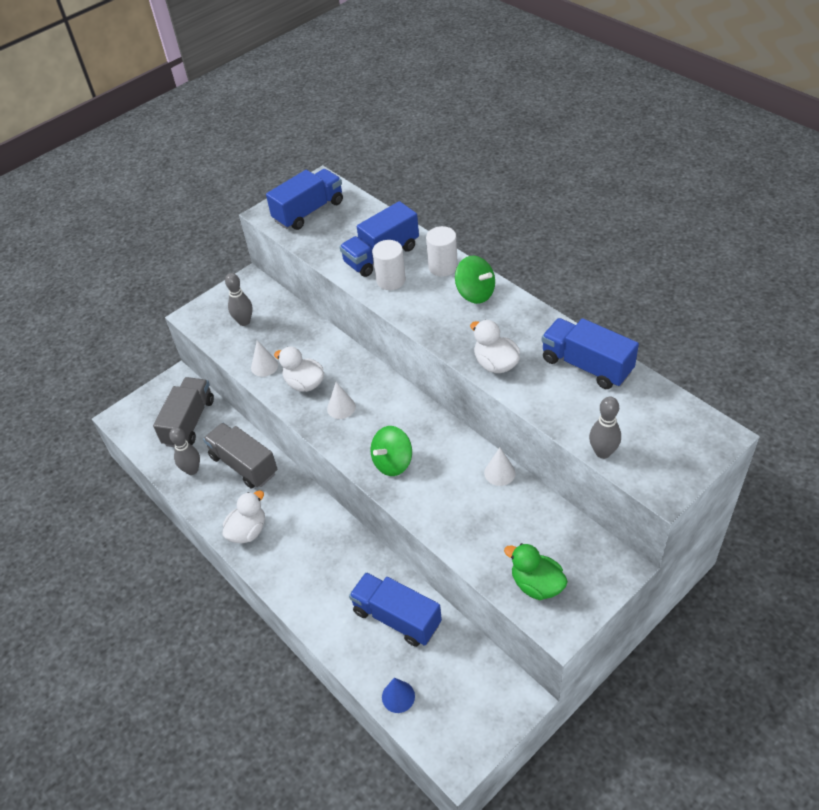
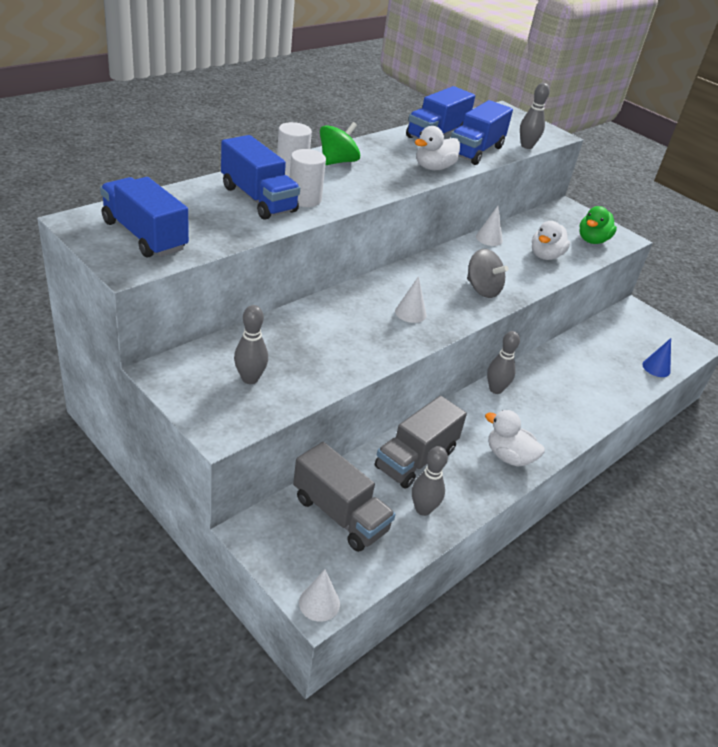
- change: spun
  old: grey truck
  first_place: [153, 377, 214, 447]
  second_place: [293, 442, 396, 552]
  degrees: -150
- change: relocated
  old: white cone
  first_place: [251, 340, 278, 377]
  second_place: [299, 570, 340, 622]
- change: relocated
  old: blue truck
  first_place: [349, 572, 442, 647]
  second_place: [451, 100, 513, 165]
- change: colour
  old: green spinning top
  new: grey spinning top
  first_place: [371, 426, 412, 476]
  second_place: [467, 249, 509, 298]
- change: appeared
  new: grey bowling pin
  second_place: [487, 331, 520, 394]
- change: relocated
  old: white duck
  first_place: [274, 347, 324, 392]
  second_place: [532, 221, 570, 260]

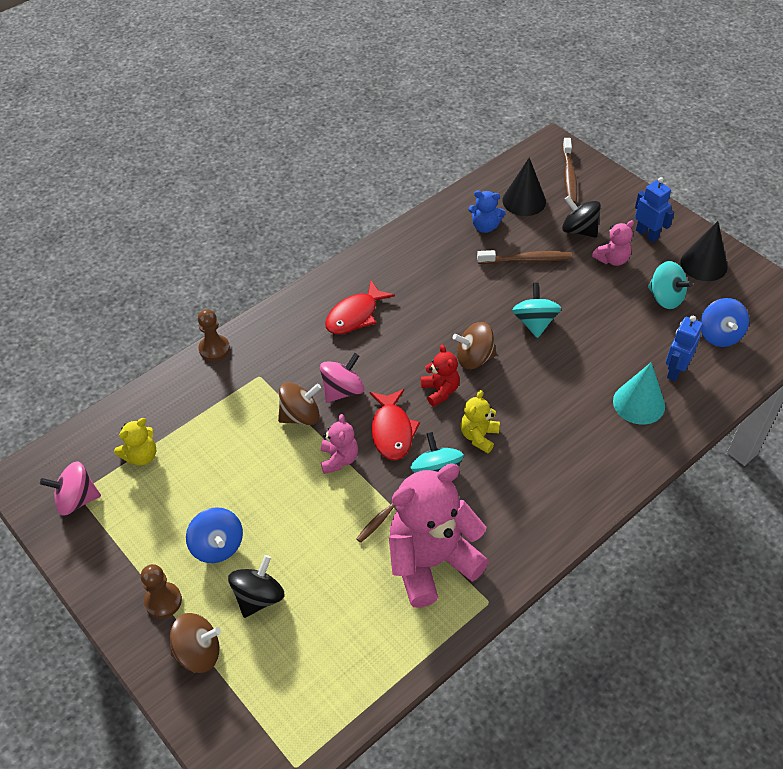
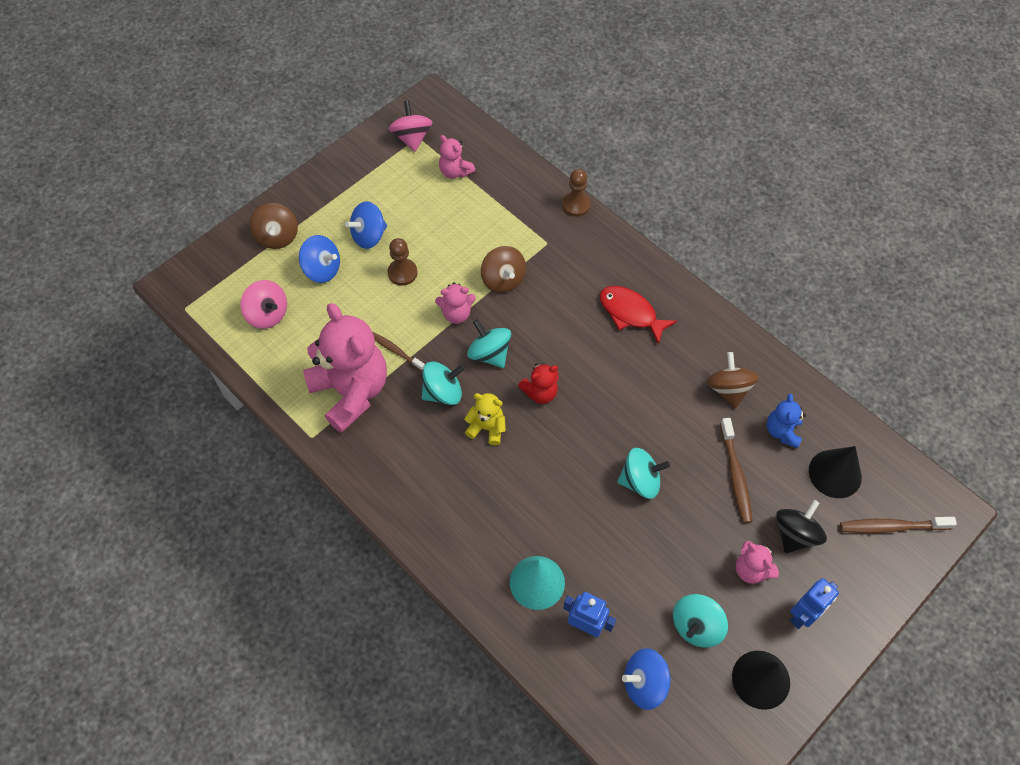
- change: relocated
  old: pink spinning top
  first_place: [320, 353, 364, 403]
  second_place: [240, 280, 287, 329]
- change: colour
  old: black spinning top
  new: blue spinning top
  first_place: [228, 555, 285, 618]
  second_place: [299, 235, 340, 283]
- change: relocated
  old: brown pawn
  first_place: [141, 564, 182, 618]
  second_place: [387, 238, 418, 286]
- change: colour
  old: yellow teddy bear
  new: pink teddy bear
  first_place: [114, 418, 156, 466]
  second_place: [439, 135, 475, 178]
- change: exchanged
  old: red fish
  new: turquoise spinning top
  first_place: [369, 389, 420, 460]
  second_place: [467, 319, 511, 368]
- change: relocated
  old: brown spinning top
  first_place: [453, 322, 497, 369]
  second_place: [707, 352, 759, 409]

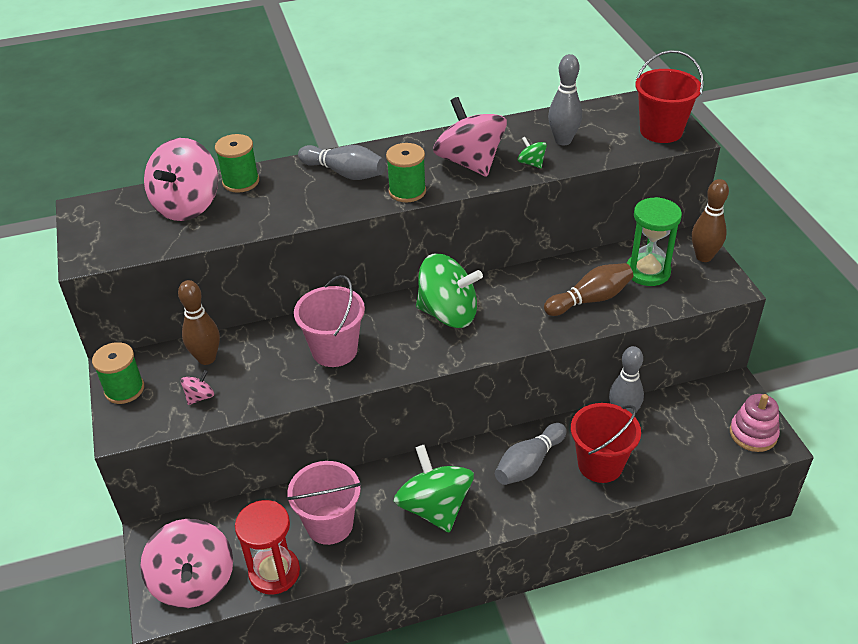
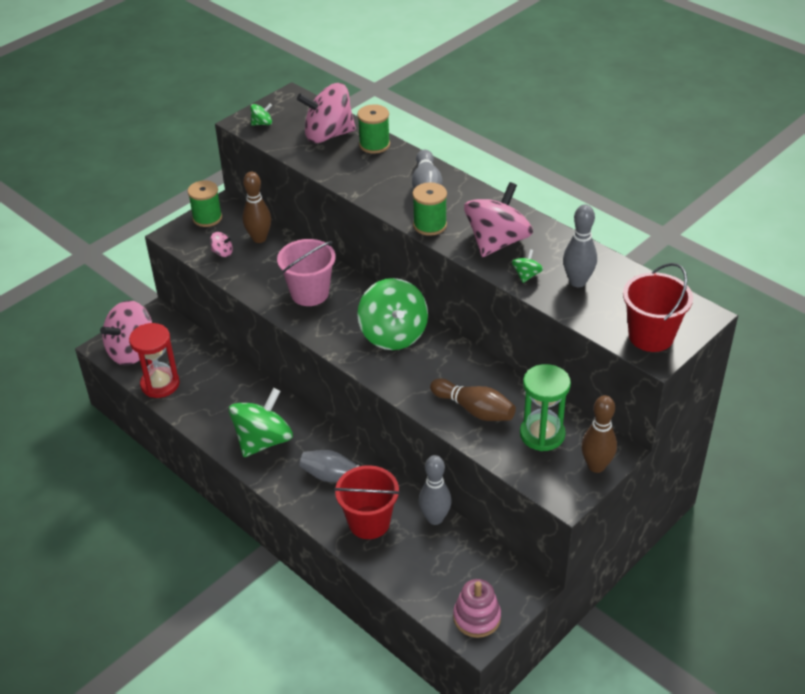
- change: appeared
  new: green spinning top
  second_place: [251, 104, 272, 126]
- change: missing
  old: pink bucket
  first_place: [287, 461, 361, 545]

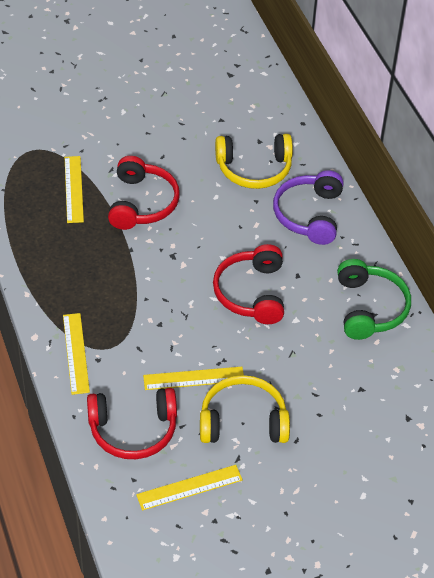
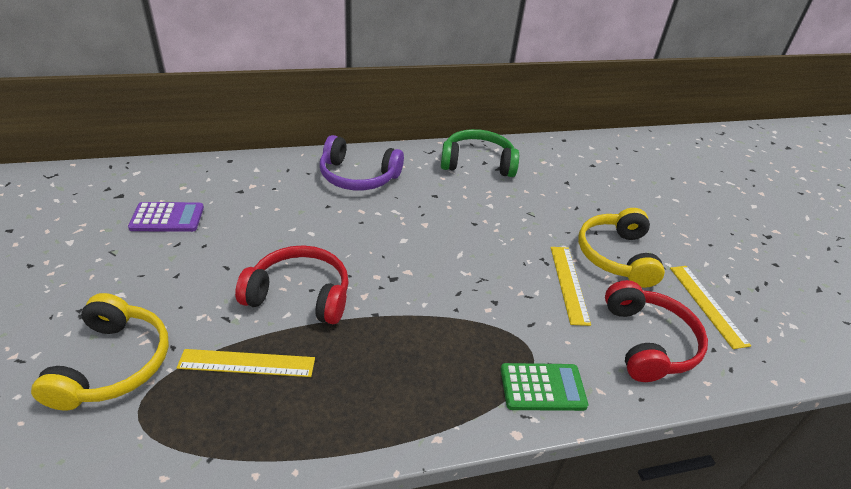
- change: relocated
  old: yellow headphones
  first_place: [215, 134, 293, 189]
  second_place: [31, 293, 169, 410]
- change: appeared
  new: purple calculator
  second_place: [128, 202, 204, 232]
- change: exchanged
  old: yellow ruler
  new: green calculator
  first_place: [63, 313, 90, 395]
  second_place: [501, 363, 588, 411]
- change: missing
  old: red headphones
  first_place: [213, 244, 284, 324]

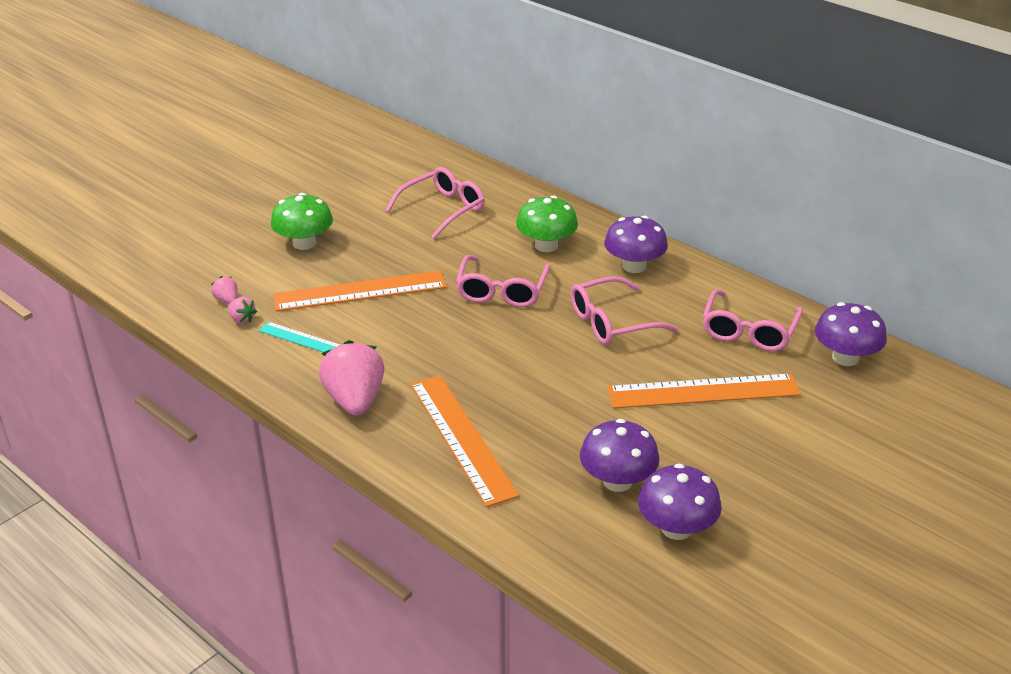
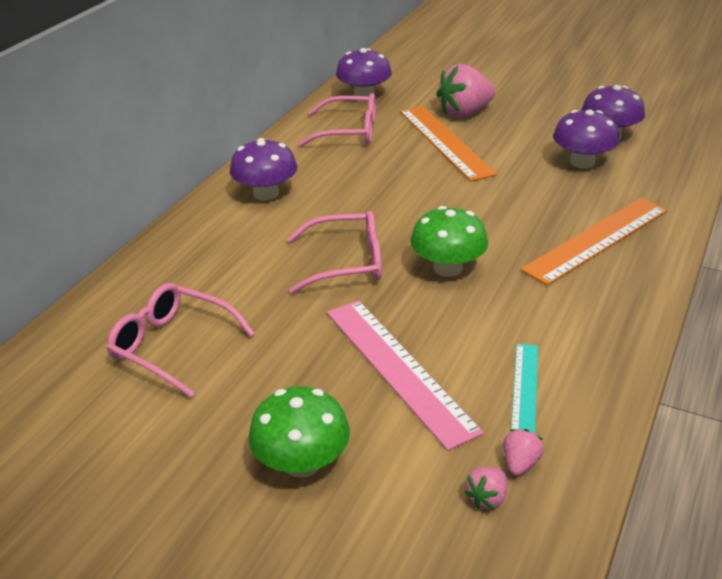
- change: colour
  old: orange ruler
  new: pink ruler
  first_place: [273, 271, 447, 312]
  second_place: [327, 300, 484, 451]
- change: relocated
  old: green mushroom
  first_place: [516, 196, 578, 252]
  second_place: [410, 206, 488, 277]
- change: relocated
  old: pink strawberry
  first_place: [319, 340, 385, 416]
  second_place: [436, 64, 496, 118]
- change: missing
  old: pink glasses
  first_place: [571, 276, 678, 345]

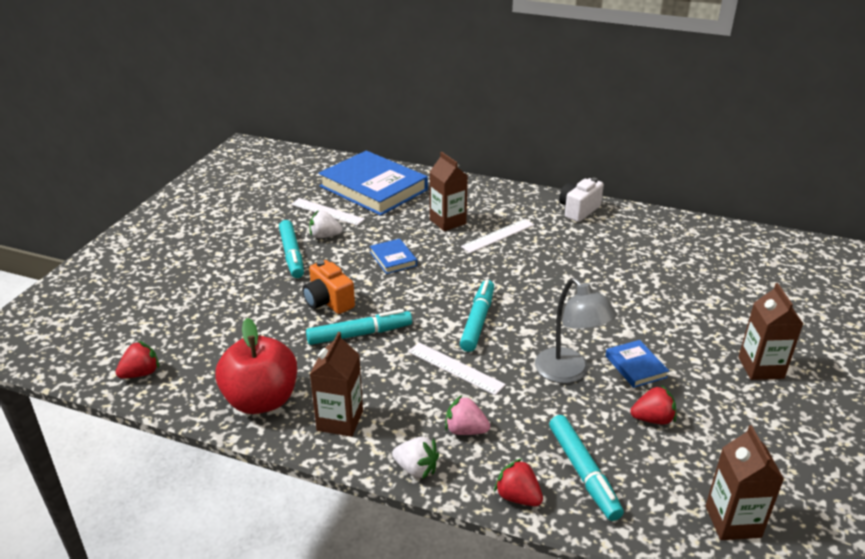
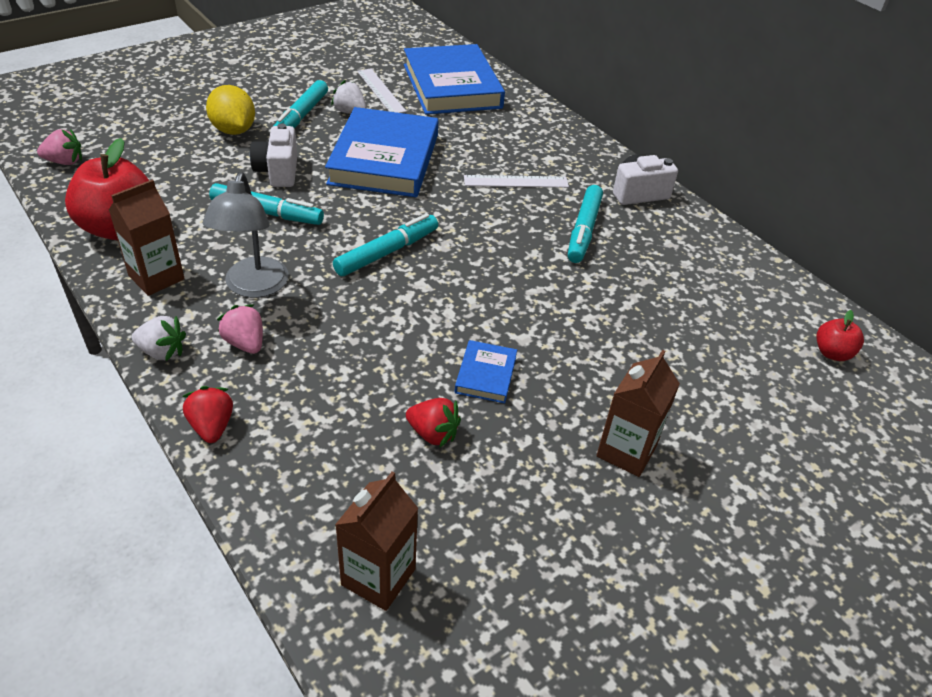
- change: colour
  old: red strawberry
  new: pink strawberry
  first_place: [116, 341, 159, 379]
  second_place: [37, 129, 82, 165]
- change: spun
  old: white strawberry
  first_place: [392, 437, 439, 480]
  second_place: [132, 316, 186, 361]
  degrees: -45
- change: relocated
  old: grey lamp
  first_place: [535, 278, 617, 383]
  second_place: [203, 172, 289, 298]
- change: appeared
  new: yellow lemon
  second_place: [206, 85, 255, 135]
- change: colour
  old: orange camera
  new: white camera
  first_place: [302, 260, 355, 314]
  second_place: [250, 123, 297, 187]
- change: size
  old: blue book
  first_place: [370, 239, 417, 274]
  second_place: [325, 107, 438, 197]
  factor: 2.32
- change: relocated
  old: turquoise marker
  first_place: [549, 415, 624, 521]
  second_place: [568, 185, 603, 263]
- change: appeared
  new: red apple
  second_place: [816, 310, 864, 361]
- change: missing
  old: white ruler
  first_place: [408, 342, 506, 395]
- change: missing
  old: brown carton
  first_place: [430, 152, 468, 231]

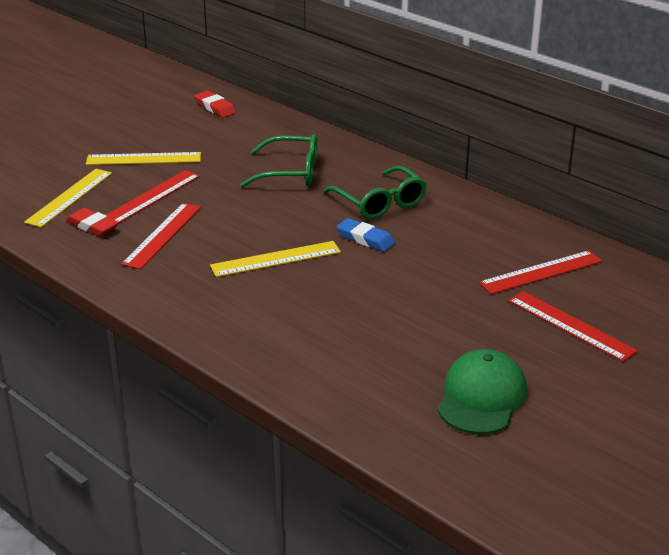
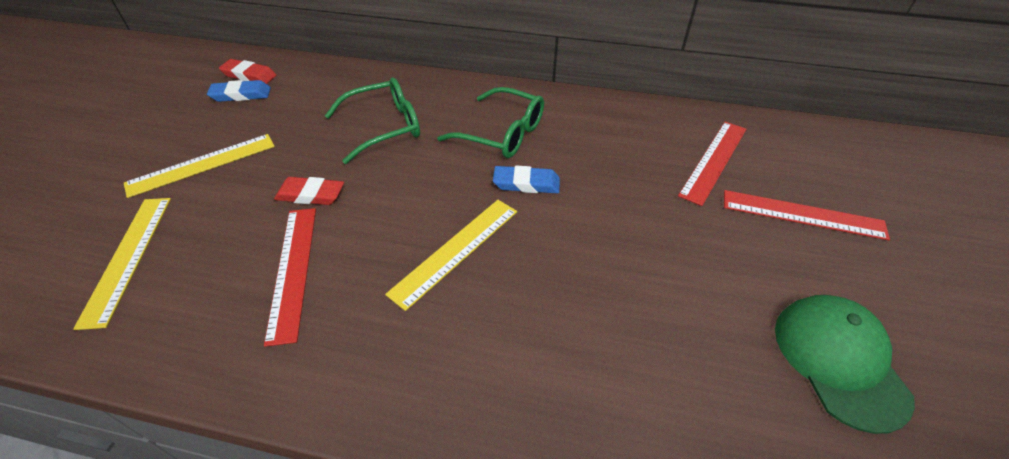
- change: appeared
  new: blue eraser
  second_place: [207, 80, 271, 102]
- change: relocated
  old: red eraser
  first_place: [66, 208, 119, 236]
  second_place: [274, 177, 344, 205]
- change: missing
  old: red ruler
  first_place: [106, 170, 200, 223]

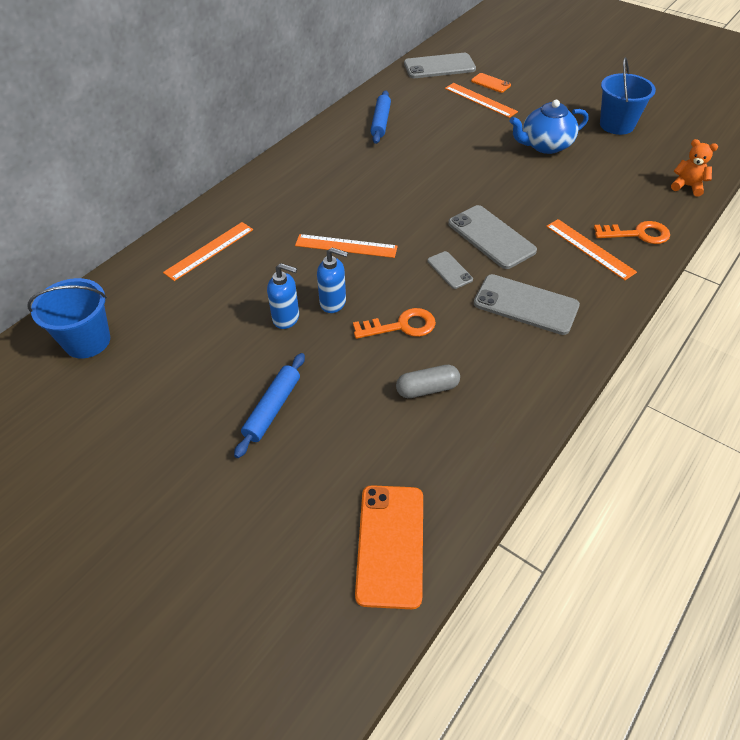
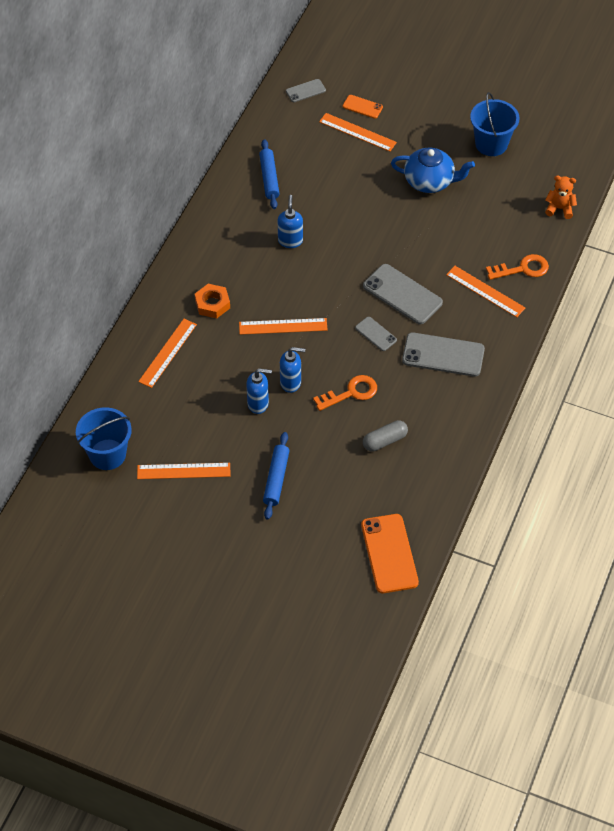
- change: appeared
  new: orange ruler
  second_place: [137, 463, 230, 479]
- change: appeared
  new: orange nut
  second_place: [195, 284, 230, 319]
- change: appeared
  new: blue soap dispenser
  second_place: [278, 195, 303, 248]
- change: size
  old: grey phone
  first_place: [404, 53, 476, 78]
  second_place: [286, 79, 326, 102]
  factor: 0.53
- change: spun
  old: blue teapot
  first_place: [510, 100, 588, 154]
  second_place: [391, 148, 475, 193]
  degrees: -135

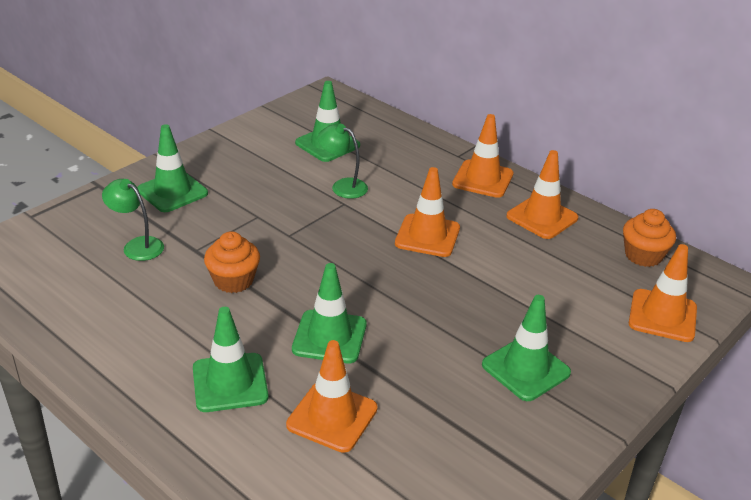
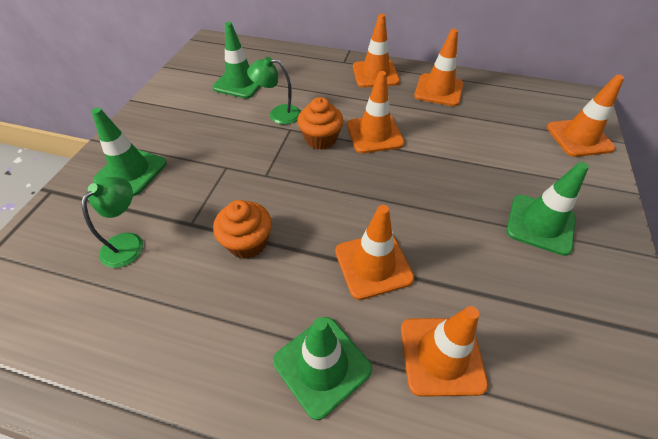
- change: spun
  old: green lamp
  first_place: [102, 179, 164, 261]
  second_place: [81, 177, 143, 268]
  degrees: 105
- change: relocated
  old: orange cupcake
  first_place: [623, 209, 676, 267]
  second_place: [298, 97, 343, 150]
- change: colour
  old: green traffic cone
  new: orange traffic cone
  first_place: [292, 263, 367, 363]
  second_place: [335, 205, 414, 300]

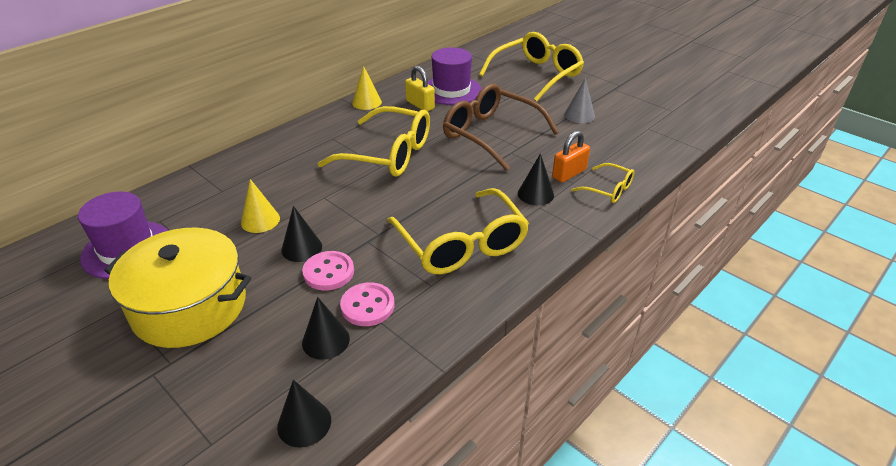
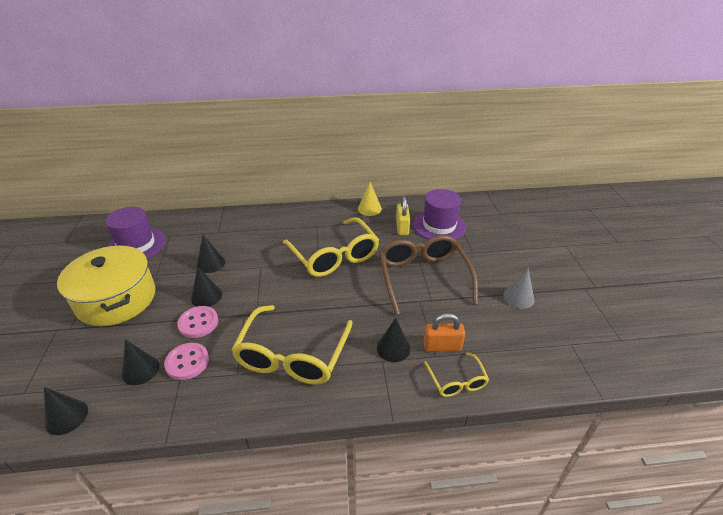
- change: colour
  old: yellow cone
  new: black cone
  first_place: [241, 179, 280, 233]
  second_place: [197, 235, 225, 273]
- change: missing
  old: yellow glasses
  first_place: [479, 32, 584, 102]

